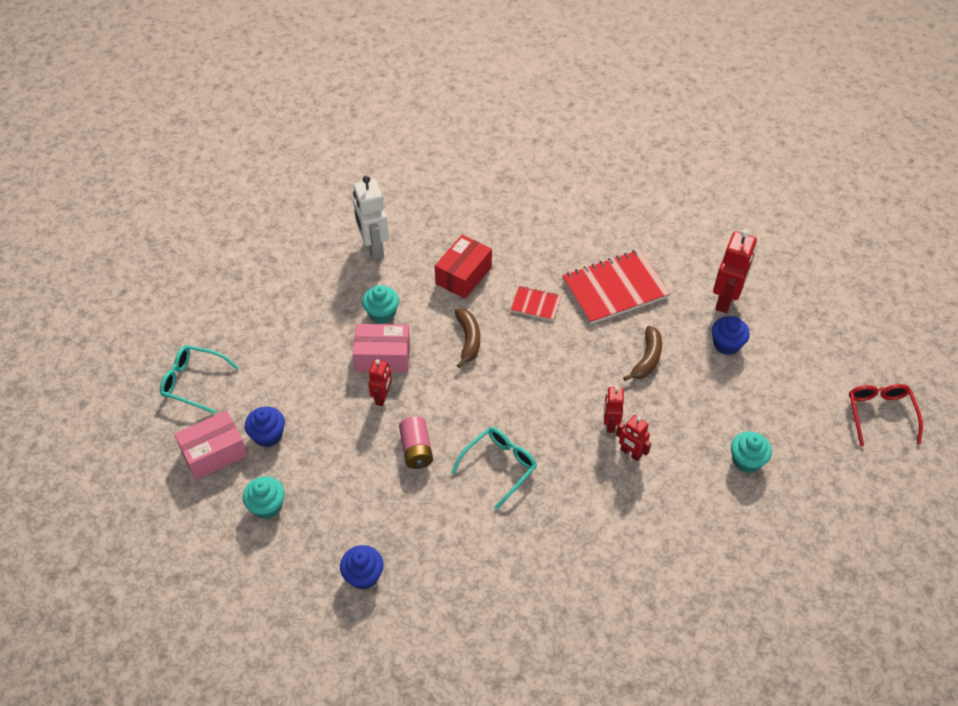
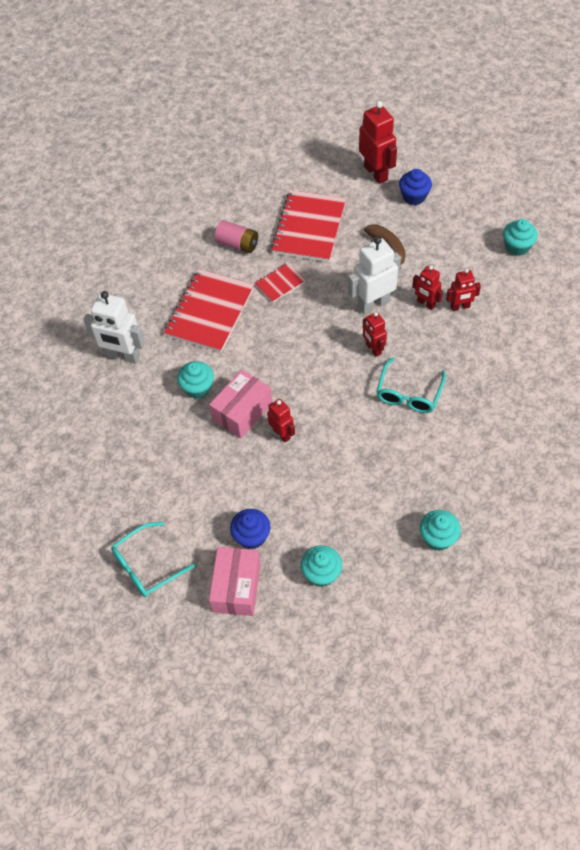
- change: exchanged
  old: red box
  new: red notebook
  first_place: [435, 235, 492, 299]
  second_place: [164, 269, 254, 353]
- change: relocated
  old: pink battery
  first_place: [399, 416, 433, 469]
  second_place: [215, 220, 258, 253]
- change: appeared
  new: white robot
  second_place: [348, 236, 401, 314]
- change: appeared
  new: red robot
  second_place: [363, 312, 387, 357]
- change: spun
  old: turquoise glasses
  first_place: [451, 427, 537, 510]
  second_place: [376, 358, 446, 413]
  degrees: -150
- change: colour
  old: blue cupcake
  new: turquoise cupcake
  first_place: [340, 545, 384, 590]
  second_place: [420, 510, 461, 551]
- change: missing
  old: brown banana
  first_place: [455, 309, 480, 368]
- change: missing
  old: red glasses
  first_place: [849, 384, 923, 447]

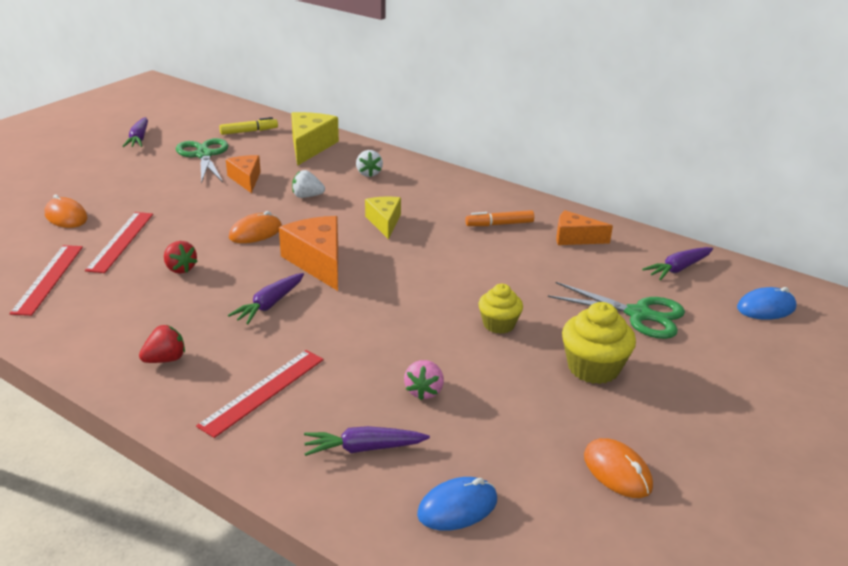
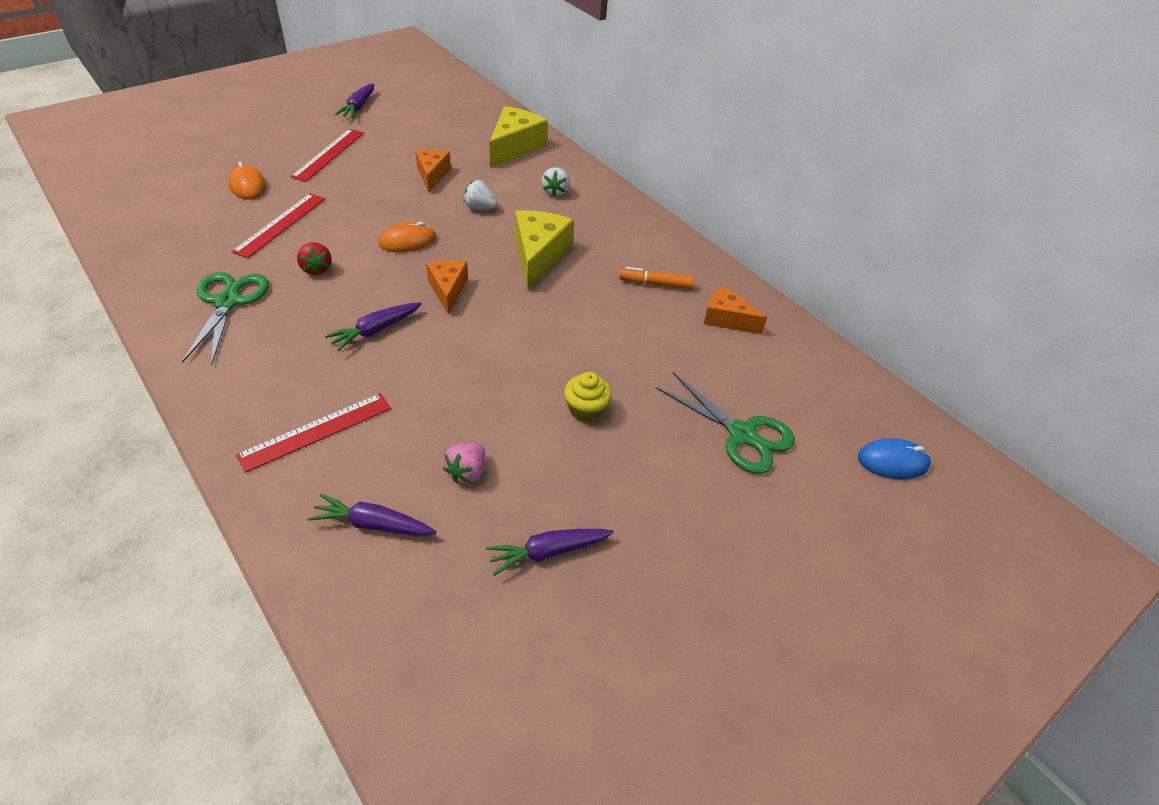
- change: relocated
  old: green scissors
  first_place: [176, 138, 229, 184]
  second_place: [182, 272, 269, 365]
- change: relocated
  old: red ruler
  first_place: [9, 245, 83, 316]
  second_place: [291, 129, 364, 182]
- change: size
  old: orange cheese
  first_place: [279, 216, 338, 291]
  second_place: [426, 260, 468, 315]
  factor: 0.64
- change: relocated
  old: purple carrot
  first_place: [642, 247, 713, 280]
  second_place: [486, 529, 614, 576]
- change: size
  old: yellow cheese
  first_place: [365, 197, 401, 240]
  second_place: [515, 210, 574, 291]
  factor: 1.56
- change: missing
  old: red strawberry
  first_place: [139, 325, 185, 363]
- change: missing
  old: yellow marker
  first_place: [219, 117, 278, 135]
- change: missing
  old: blue mouse
  first_place: [417, 477, 497, 531]
- change: missing
  old: yellow cupcake
  first_place: [562, 302, 636, 384]
- change: missing
  old: orange mouse
  first_place: [584, 438, 653, 498]

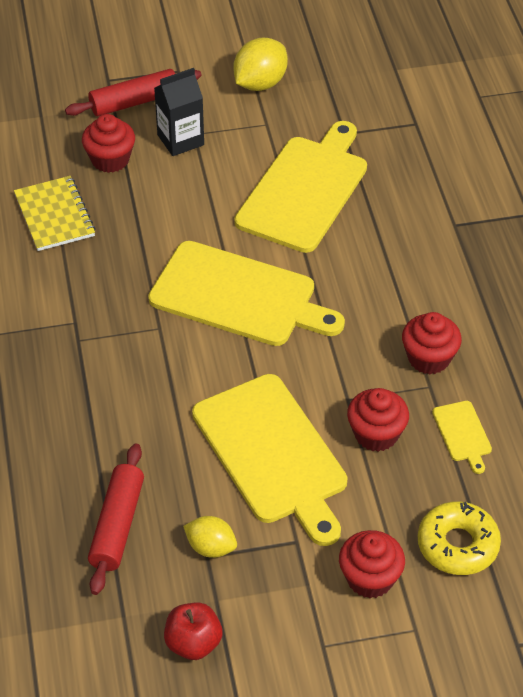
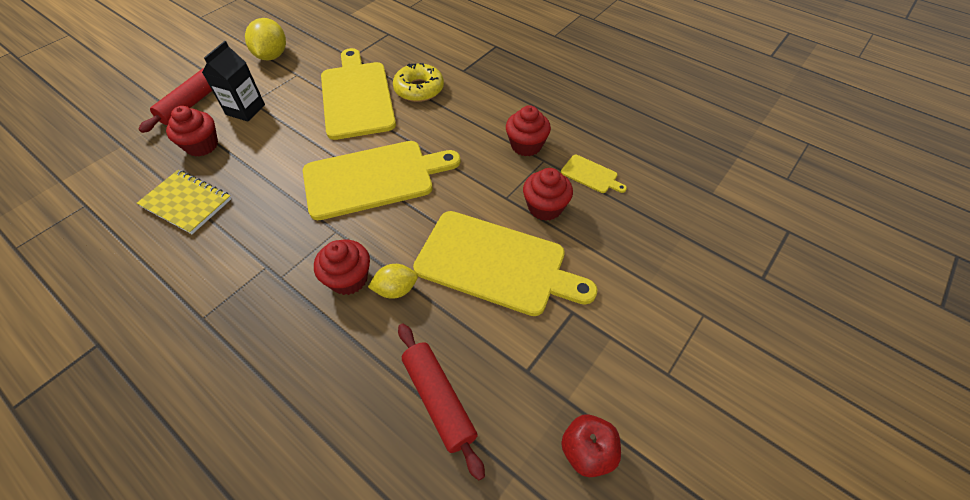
- change: relocated
  old: red cupcake
  first_place: [339, 530, 405, 598]
  second_place: [314, 240, 370, 295]
- change: relocated
  old: yellow lemon
  first_place: [183, 516, 237, 558]
  second_place: [368, 264, 418, 299]
- change: relocated
  old: yellow donut
  first_place: [418, 501, 501, 575]
  second_place: [393, 63, 444, 102]

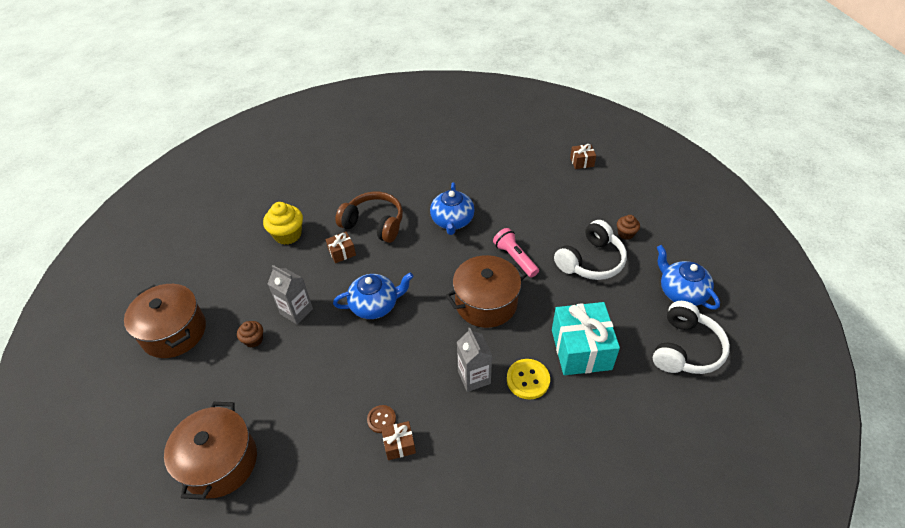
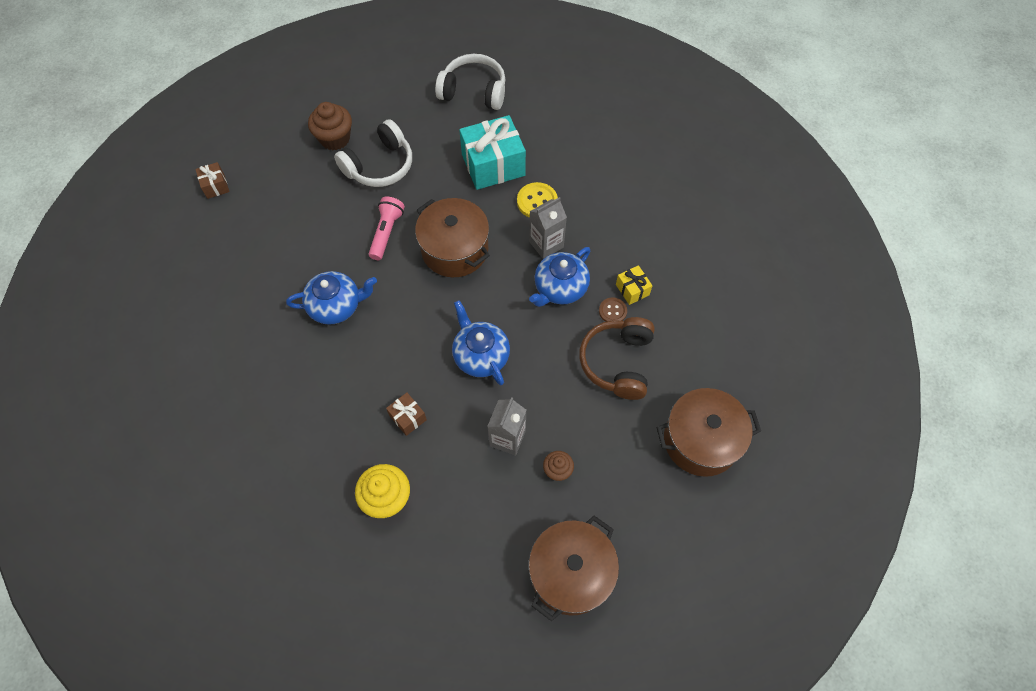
- change: size
  old: brown cupcake
  first_place: [617, 215, 640, 240]
  second_place: [308, 102, 352, 150]
  factor: 1.72
- change: spun
  old: white headphones
  first_place: [554, 220, 627, 280]
  second_place: [334, 119, 412, 187]
  degrees: 105
- change: spun
  old: pink flashlight
  first_place: [493, 228, 539, 278]
  second_place: [369, 197, 405, 260]
  degrees: 150
- change: relocated
  old: blue teapot
  first_place: [657, 245, 720, 310]
  second_place: [529, 247, 590, 307]
- change: relocated
  old: brown headphones
  first_place: [335, 192, 403, 243]
  second_place: [579, 317, 655, 400]
- change: colour
  old: brown gift
  new: yellow gift
  first_place: [381, 421, 416, 460]
  second_place: [616, 265, 653, 305]

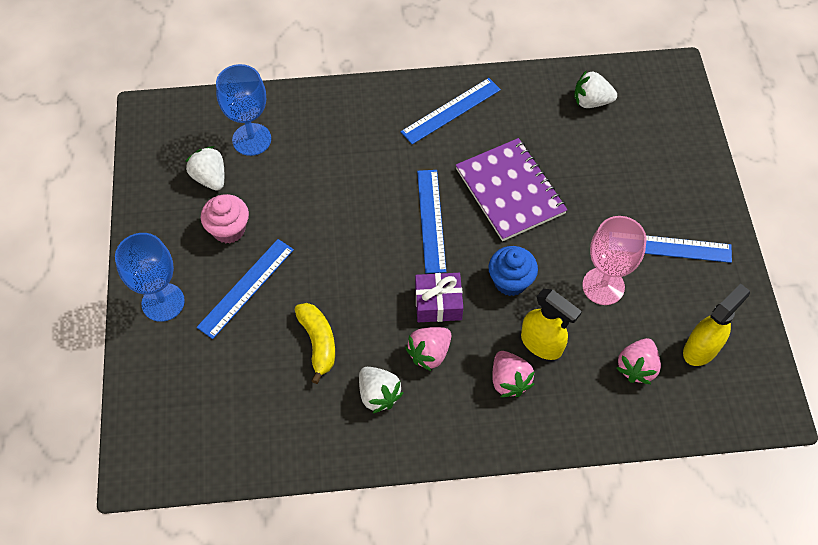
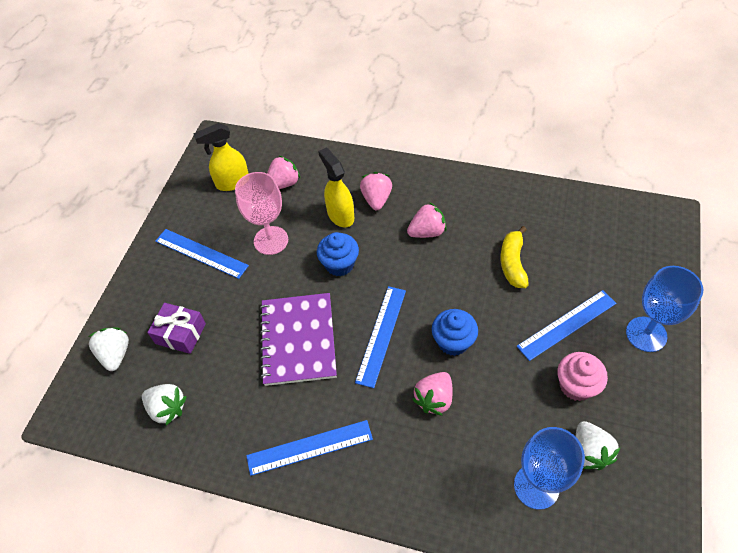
- change: relocated
  old: white strawberry
  first_place: [359, 367, 403, 414]
  second_place: [88, 327, 129, 371]
- change: relocated
  old: purple gift
  first_place: [415, 273, 463, 322]
  second_place: [147, 303, 206, 354]
- change: appeared
  new: pink strawberry
  second_place: [412, 372, 453, 416]
- change: appeared
  new: blue cupcake
  second_place: [432, 309, 478, 356]

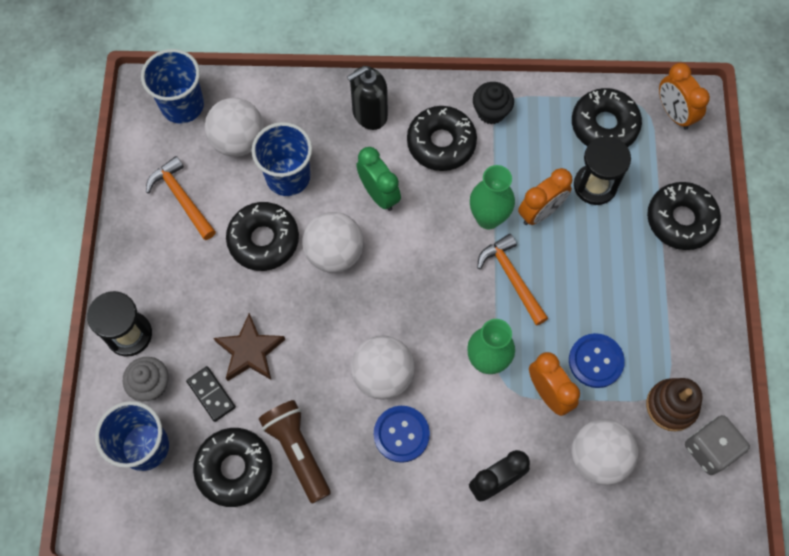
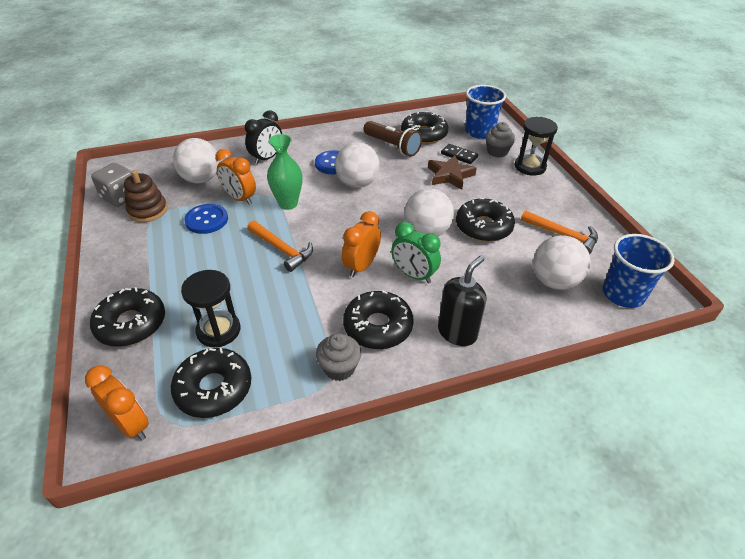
- change: colour
  old: black cupcake
  new: grey cupcake
  first_place: [473, 82, 514, 124]
  second_place: [316, 333, 361, 381]
- change: relocated
  old: orange clock
  first_place: [518, 168, 572, 225]
  second_place: [342, 211, 381, 277]
- change: missing
  old: blue cup
  first_place: [252, 122, 312, 196]
- change: missing
  old: green vase
  first_place: [470, 165, 515, 229]

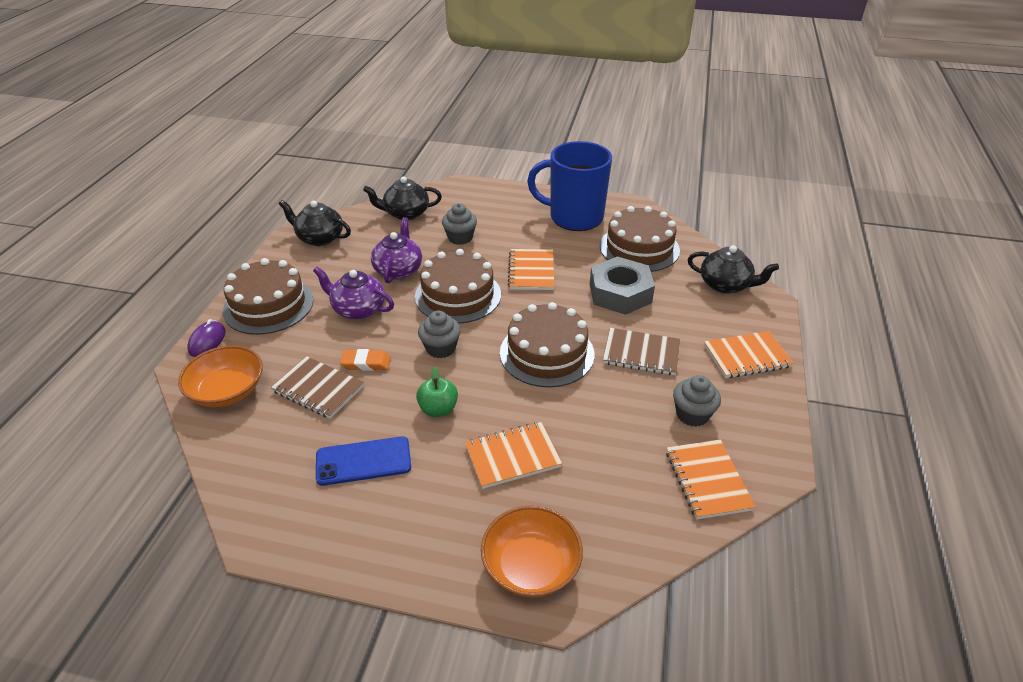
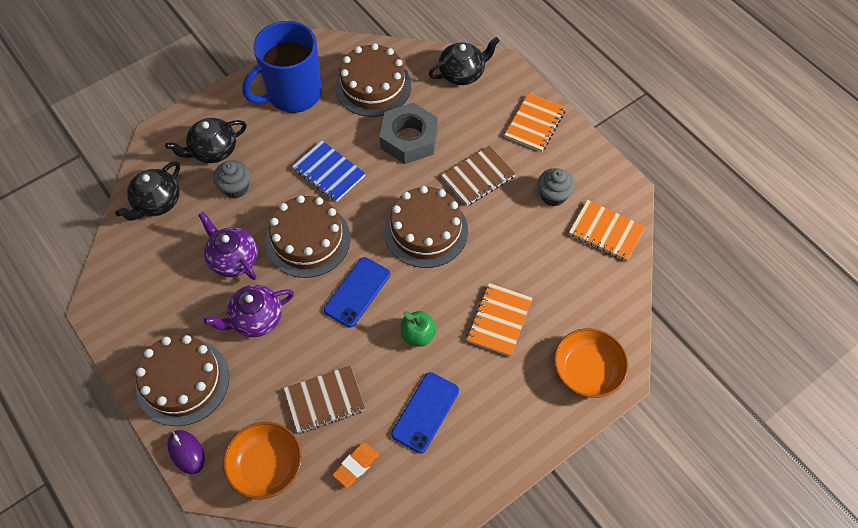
- change: relocated
  old: black teapot
  first_place: [279, 200, 351, 246]
  second_place: [165, 118, 247, 163]
- change: colour
  old: orange notebook
  new: blue notebook
  first_place: [508, 249, 554, 290]
  second_place: [292, 141, 366, 202]
- change: exchanged
  old: grey cupcake
  new: blue phone
  first_place: [418, 311, 461, 358]
  second_place: [324, 257, 390, 328]
- change: relocated
  old: orange eraser
  first_place: [340, 349, 391, 371]
  second_place: [332, 442, 379, 488]

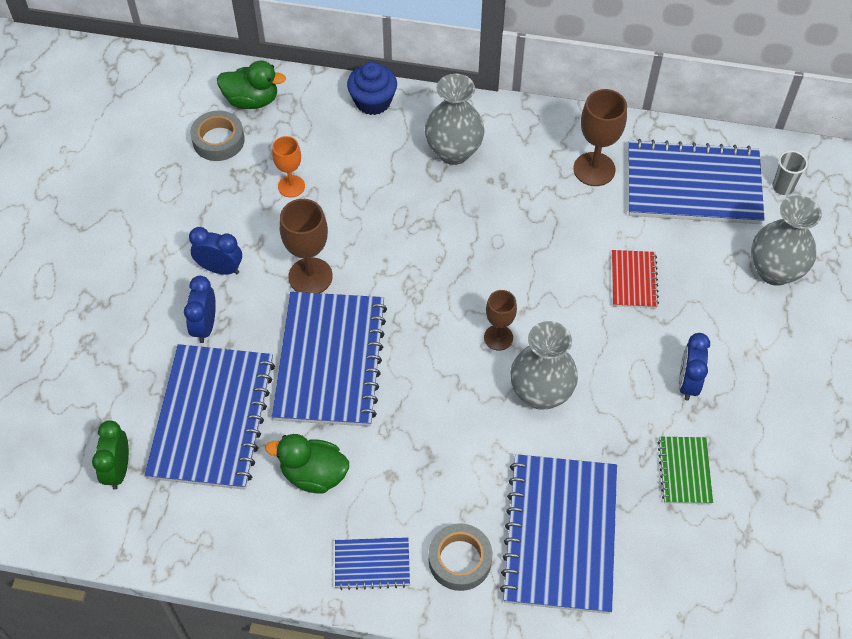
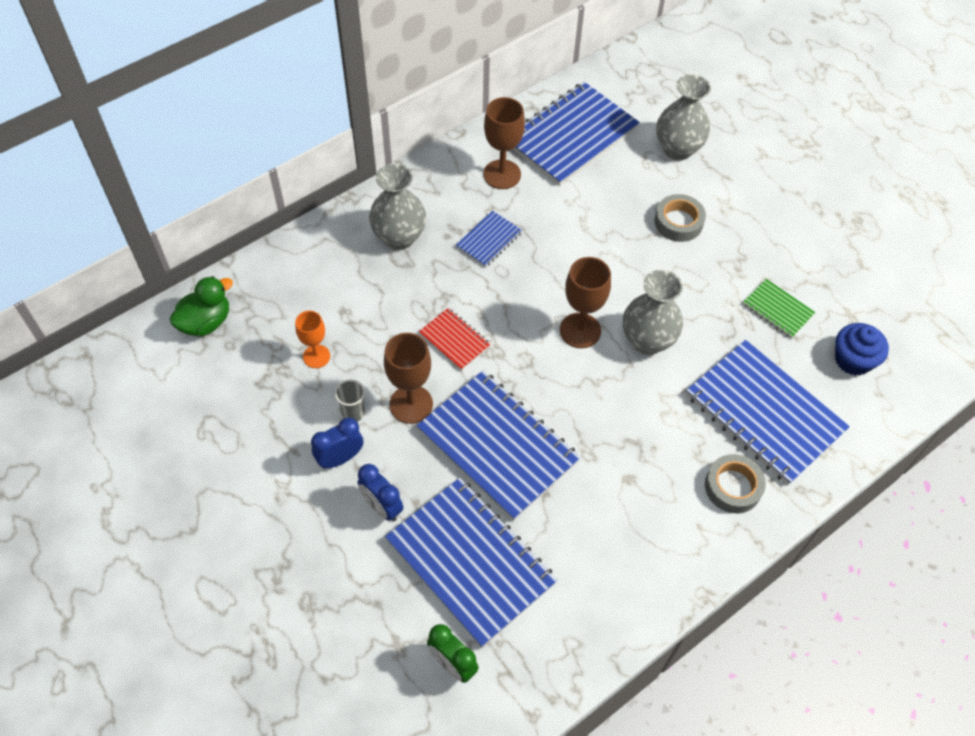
- change: relocated
  old: grey cup
  first_place: [773, 150, 808, 195]
  second_place: [335, 379, 365, 422]
- change: relocated
  old: red notebook
  first_place: [612, 250, 659, 308]
  second_place: [419, 308, 491, 370]
- change: relocated
  old: blue notebook
  first_place: [335, 537, 410, 590]
  second_place: [456, 211, 522, 267]
- change: size
  old: brown goblet
  first_place: [484, 290, 517, 350]
  second_place: [560, 257, 611, 348]
  factor: 1.56
- change: relocated
  old: grey tape
  first_place: [190, 110, 245, 161]
  second_place: [654, 194, 706, 242]
- change: relocated
  old: blue cupcake
  first_place: [347, 62, 397, 115]
  second_place: [835, 323, 889, 376]
- change: missing
  old: green duck
  first_place: [265, 434, 349, 494]
- change: missing
  old: blue clock
  first_place: [679, 333, 710, 400]

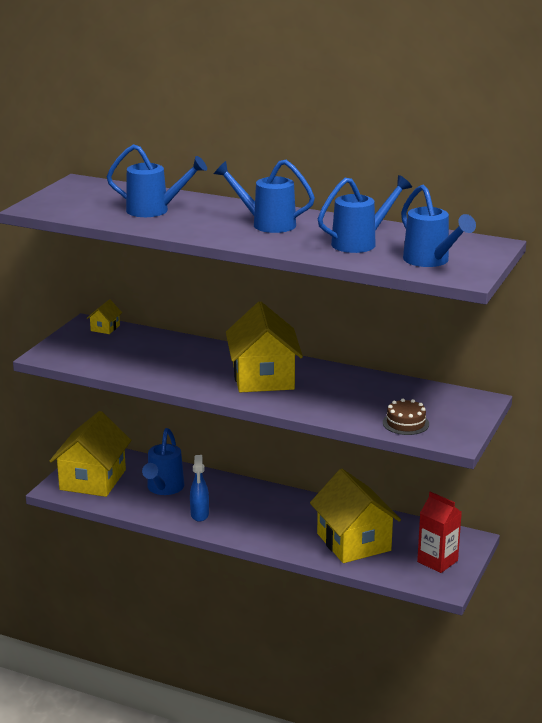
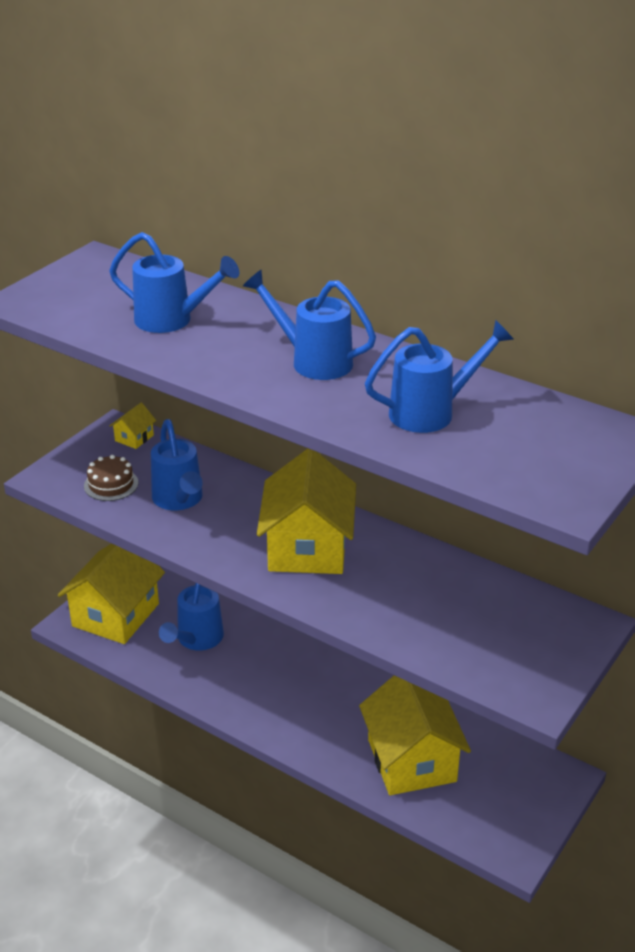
- change: relocated
  old: brown cake
  first_place: [383, 399, 429, 435]
  second_place: [84, 455, 138, 501]
- change: relocated
  old: blue watering can
  first_place: [401, 185, 476, 267]
  second_place: [151, 419, 203, 510]
- change: missing
  old: blue spray bottle
  first_place: [190, 455, 209, 522]
- change: missing
  old: red carton
  first_place: [417, 492, 462, 573]

